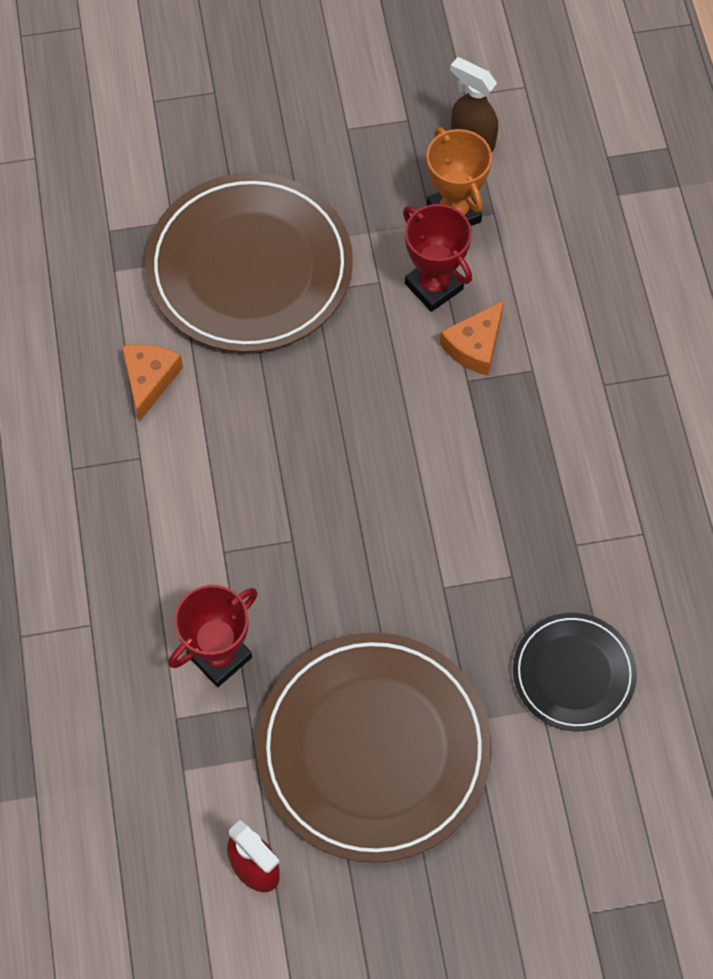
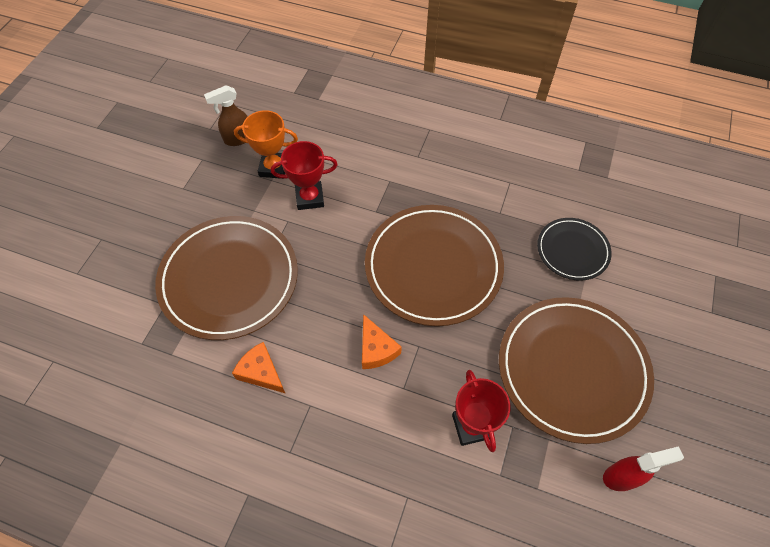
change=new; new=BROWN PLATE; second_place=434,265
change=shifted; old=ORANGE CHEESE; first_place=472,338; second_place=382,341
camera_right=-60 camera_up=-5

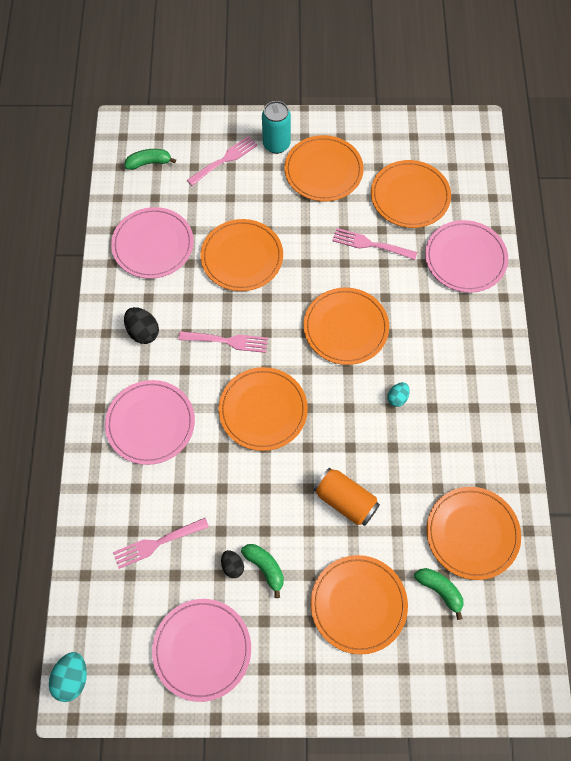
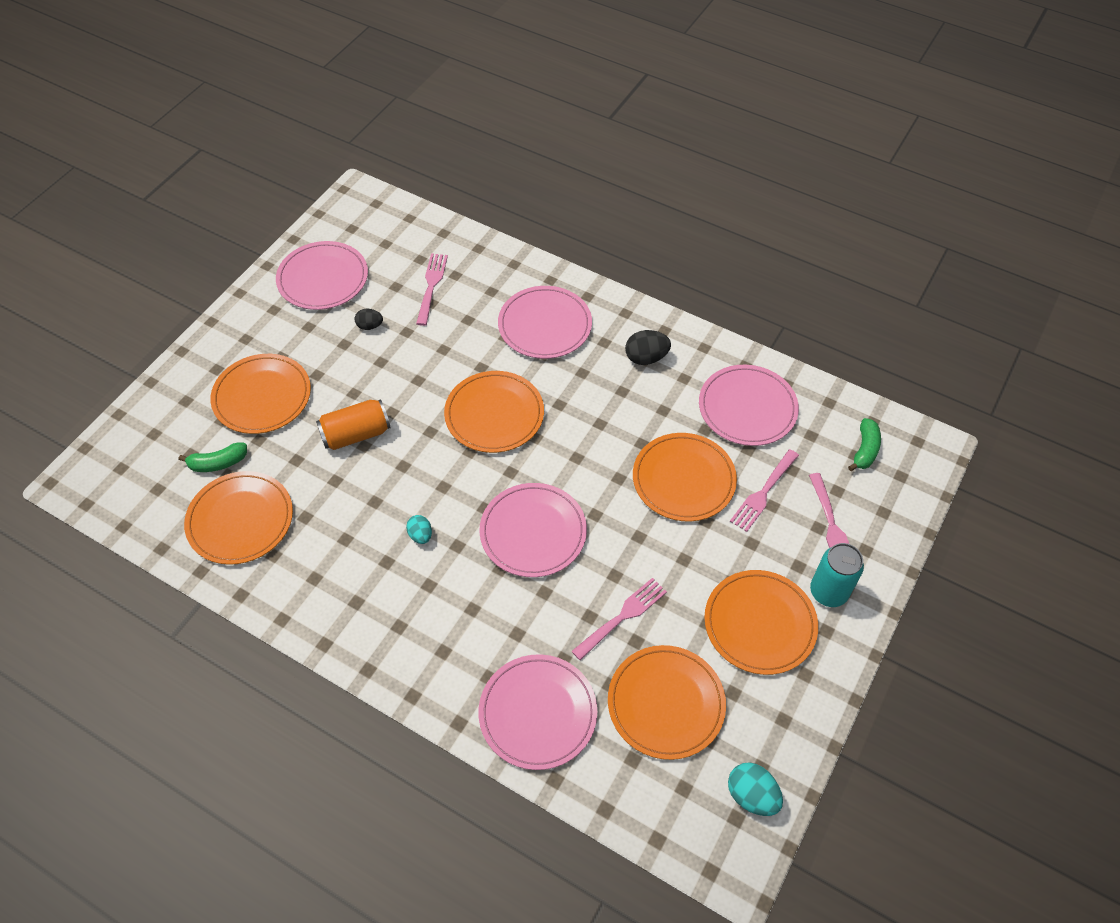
change=gone; old=GREEN BANANA; first_place=262,571
change=shifted; old=TURQUOISE EGG; first_place=68,677; second_place=755,789
change=shifted; old=PINK FORK; first_place=223,342; second_place=764,490
change=repainted; old=ORANGE PLATE; new=PINK PLATE; first_place=346,326; second_place=533,530
camera_right=120 camera_up=-10

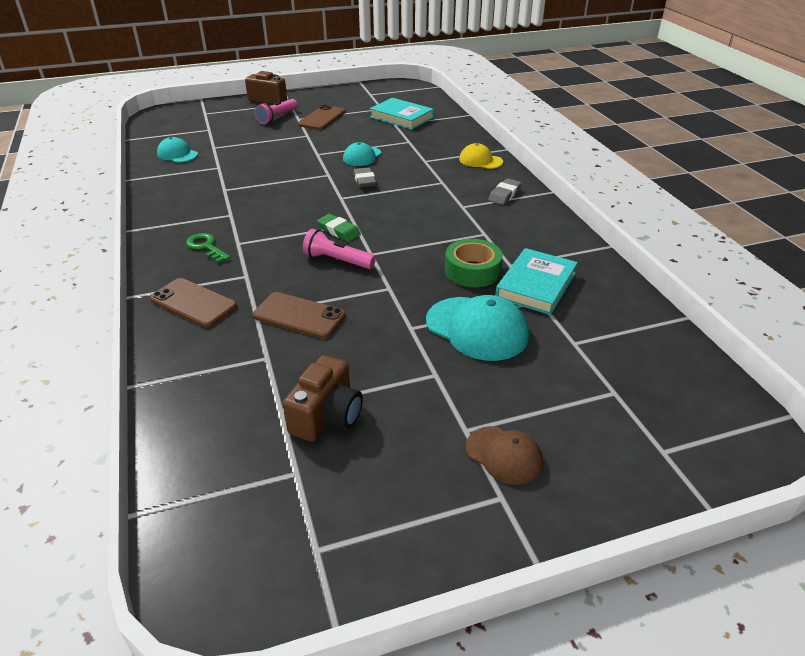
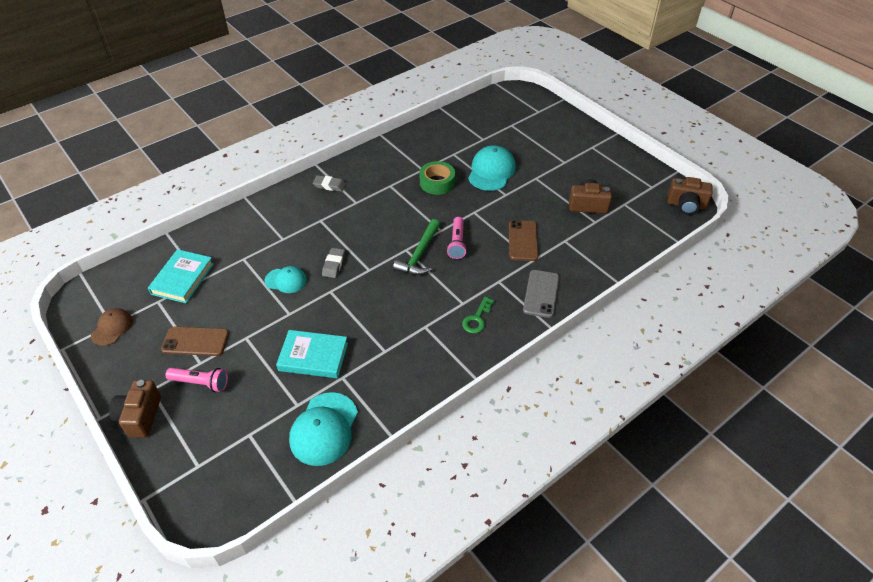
change=gone; old=YELLOW CAP; first_place=481,156
change=new; new=BROWN CAMERA; second_place=690,196
change=shifted; old=BROWN CAP; first_place=504,455; second_place=112,327
change=shifted; old=TURQUOISE BOOK; first_place=536,281; second_place=312,354
change=swapped; old=GREEN ERASER; new=GREEN HAMMER; first_place=339,228; second_place=416,247
change=repainted; old=BROWN PHONE; new=GREY PHONE; first_place=193,303; second_place=541,294
change=rotated; old=GREY ERASER; first_place=365,177; second_place=333,263; degrees=-45
change=scaled; old=TURQUOISE CAP; first_place=177,150; second_place=323,429; factor=1.65
camera_right=-110 camera_up=10

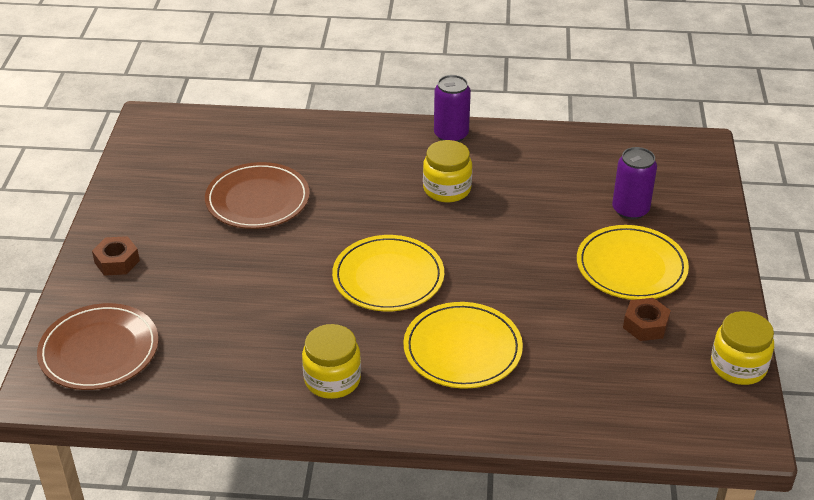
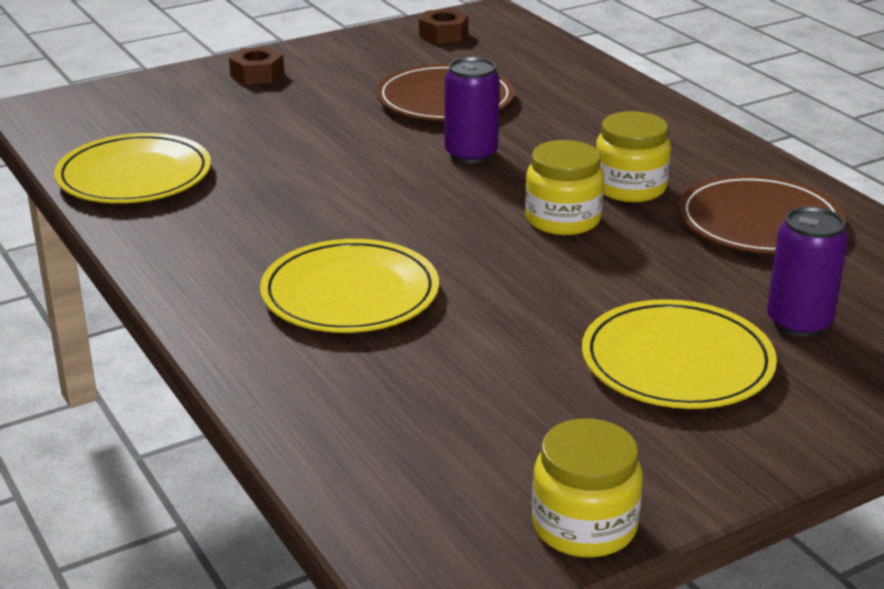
change=shifted; old=BROWN PLATE; first_place=97,346; second_place=762,214
change=shifted; old=YELLOW JAR; first_place=331,361; second_place=564,187
change=shifted; old=YELLOW PLATE; first_place=388,273; second_place=132,168
change=shifted; old=PURPLE CAN; first_place=452,108; second_place=472,110
change=shifted; old=BROWN NUT; first_place=647,319; second_place=443,26
camera_right=55 camera_up=-10

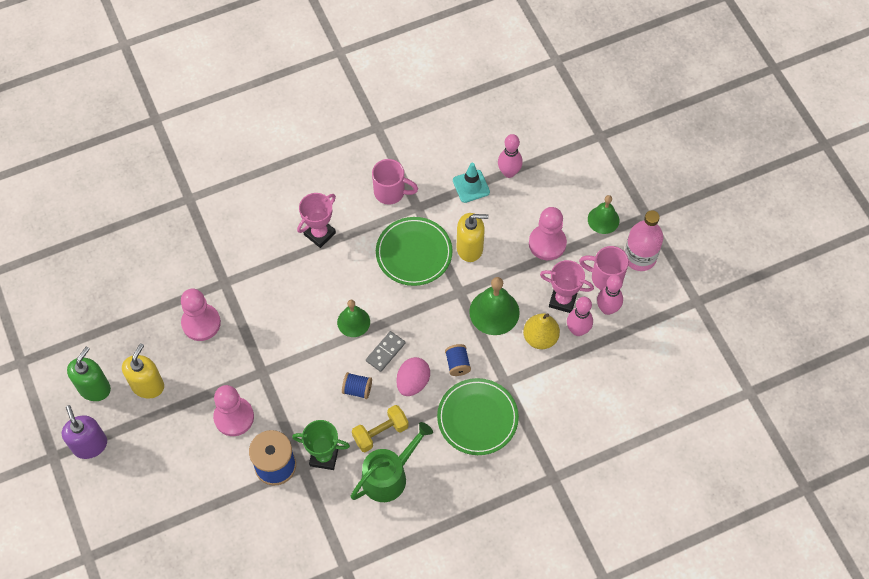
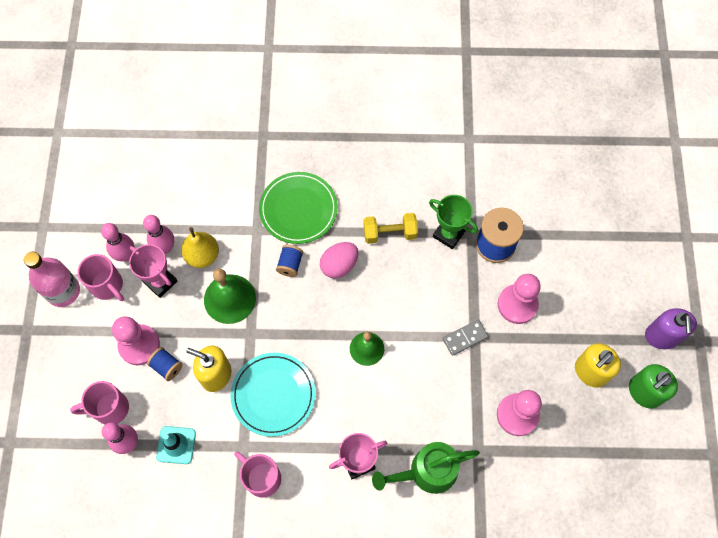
change=gone; old=GREEN BELL; first_place=604,214
change=new; new=PINK MUG; second_place=99,403
change=shifted; old=BLUE SPOOL; first_place=357,385; second_place=165,364
change=shifted; old=GREEN WATERING CAN; first_place=391,462; second_place=426,468
change=shifted; old=GREY DOMINO; first_place=385,351; second_place=465,338
change=repainted; old=GREEN PLATE; new=TURQUOISE PLATE; first_place=414,251; second_place=273,395
camera_right=-155 camera_up=5

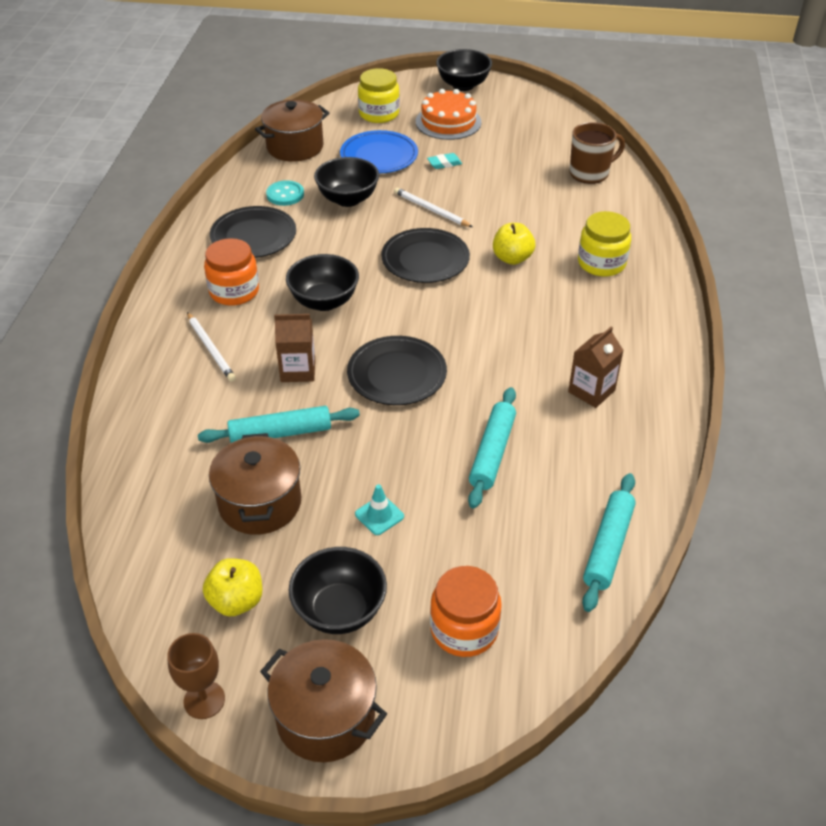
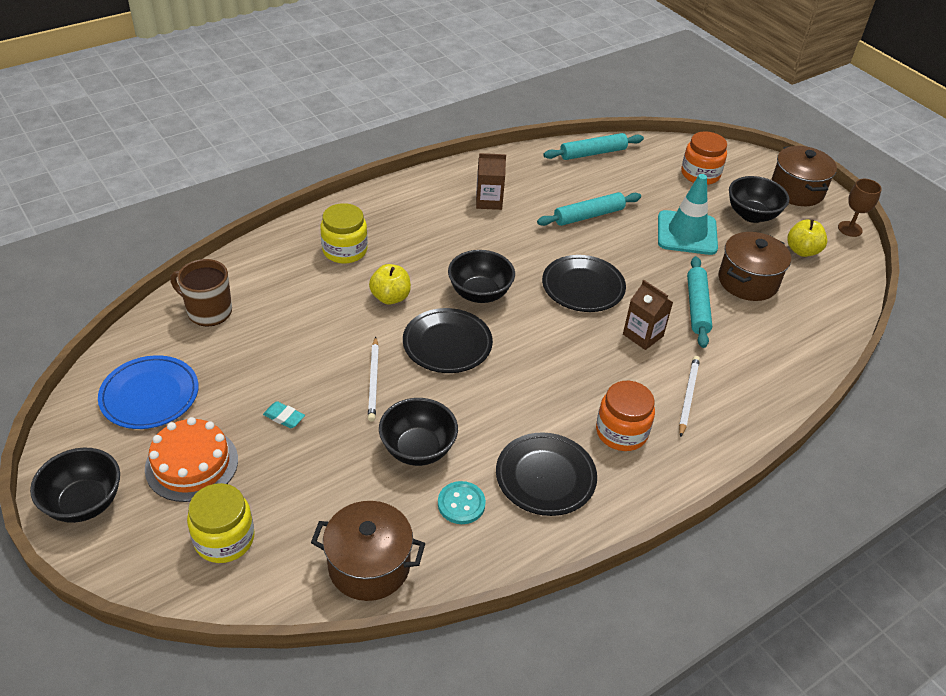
change=shifted; old=BLACK BOWL; first_place=322,282; second_place=481,276
change=shifted; old=BLUE PLATE; first_place=379,151; second_place=148,392
change=rotated; old=TURQUOISE ROLLING PIN; first_place=279,424; second_place=699,302; degrees=60
change=scaled; old=TURQUOISE TRAFFIC CONE; first_place=379,509; second_place=688,214; factor=2.22
camera_right=-135 camera_up=0

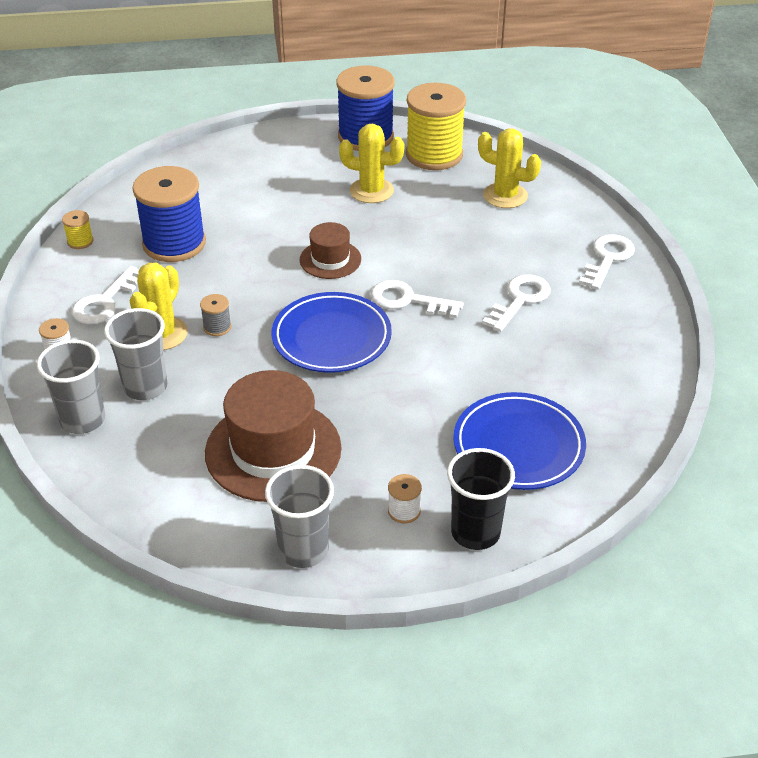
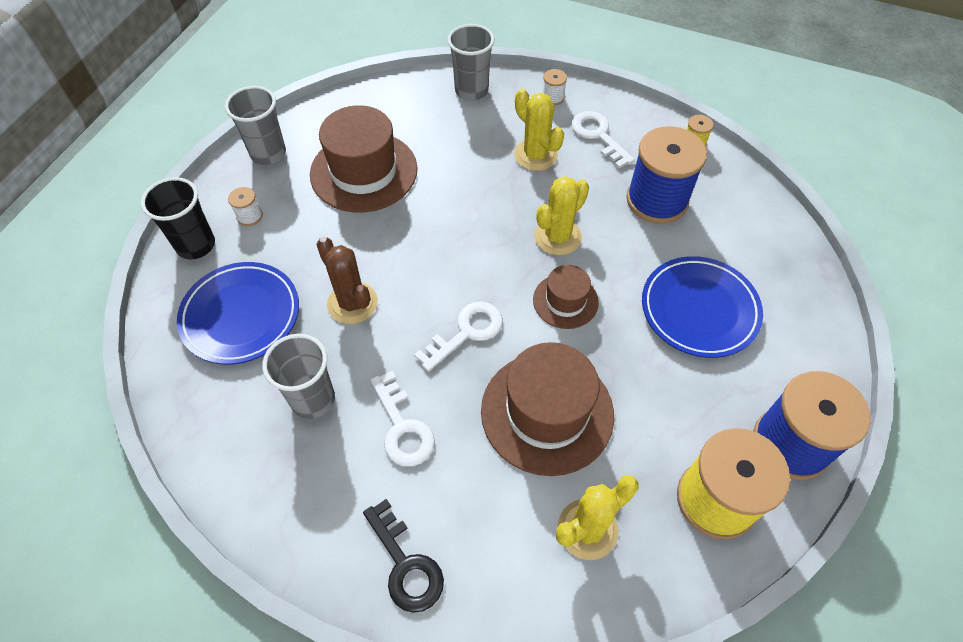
change=gone; old=GREY SPOOL; first_place=215,315
change=new; new=BROWN CACTUS; second_place=347,280
change=new; new=BROWN HAT; second_place=547,409
change=shifted; old=GREY CUP; first_place=135,354; second_place=298,376
change=shifted; old=BLUE PLATE; first_place=332,332; second_place=702,307
change=shifted; old=YELLOW CACTUS; first_place=372,163; second_place=561,215
change=repainted; old=WHITE KEY; new=BLACK KEY; first_place=607,262; second_place=403,556
camera_right=120 camera_up=15

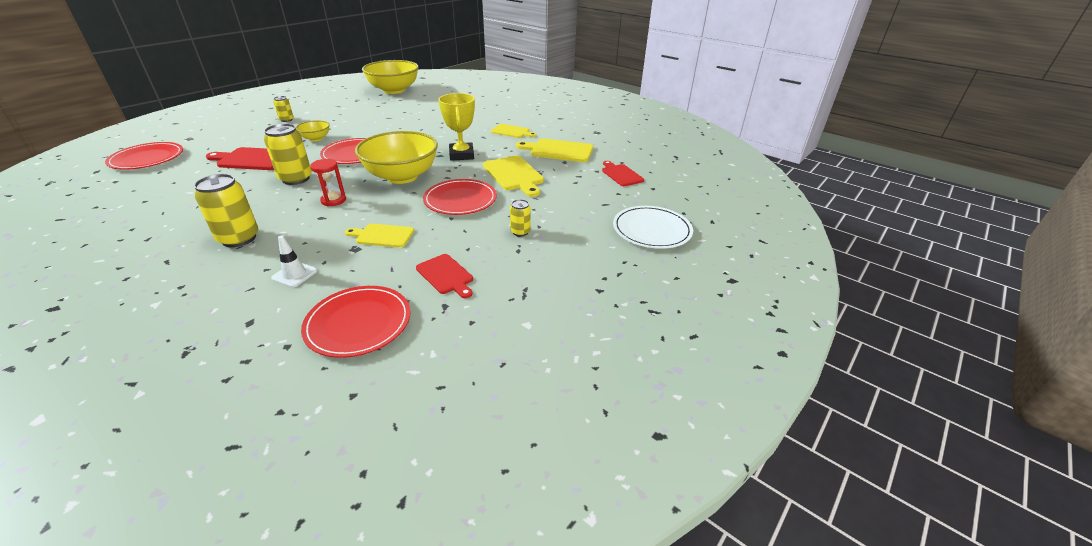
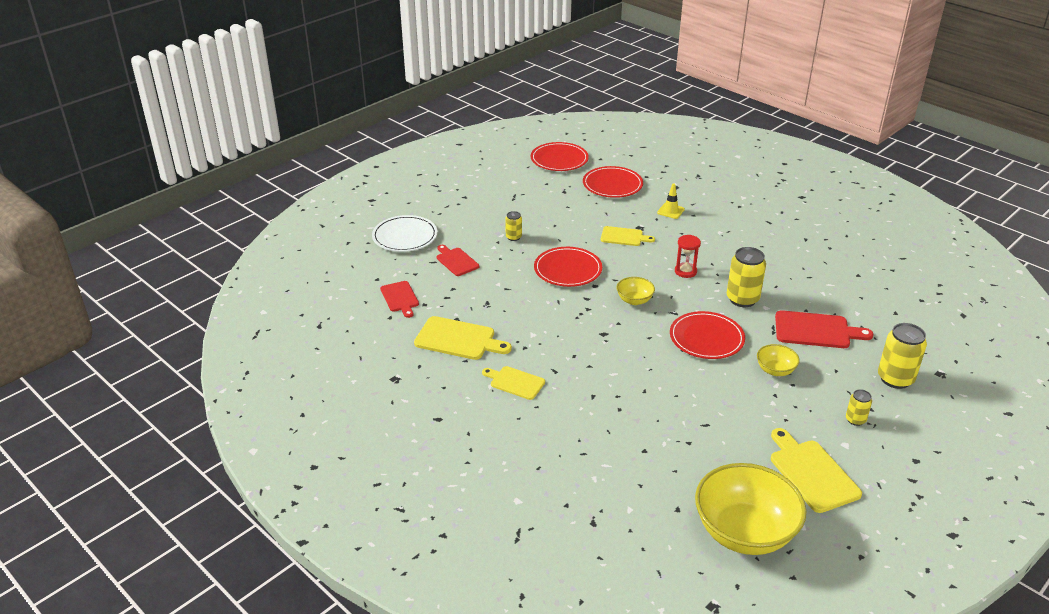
change=gone; old=YELLOW TROPHY; first_place=456,127
change=shifted; old=RED PLATE; first_place=144,156; second_place=560,156
change=shifted; old=YELLOW CAN; first_place=226,210; second_place=902,356
change=shifted; old=RED CUTTING BOARD; first_place=444,276; second_place=458,260
change=shifted; old=YELLOW CUTTING BOARD; first_place=513,176; second_place=816,470
change=repainted; old=WHITE TRAFFIC CONE; new=YELLOW TRAFFIC CONE; first_place=294,262; second_place=671,201
change=scaled; old=YELLOW BOWL; first_place=396,157; second_place=636,291; factor=0.47
camera_right=-175 camera_up=0

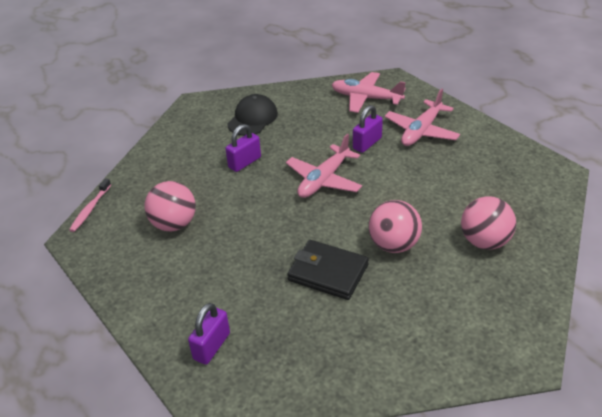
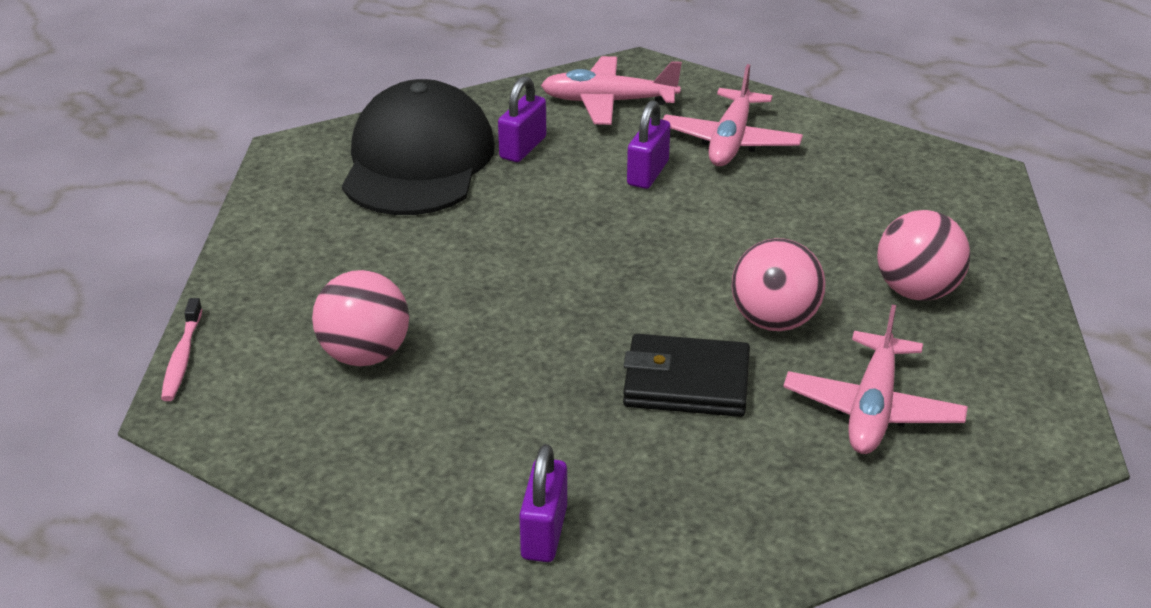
change=shifted; old=PURPLE PADLOCK; first_place=243,148; second_place=522,119
change=shifted; old=PINK PLANE; first_place=324,166; second_place=875,379
change=scaled; old=BLACK CAP; first_place=252,115; second_place=418,147; factor=1.76
camera_right=-20 camera_up=-5

